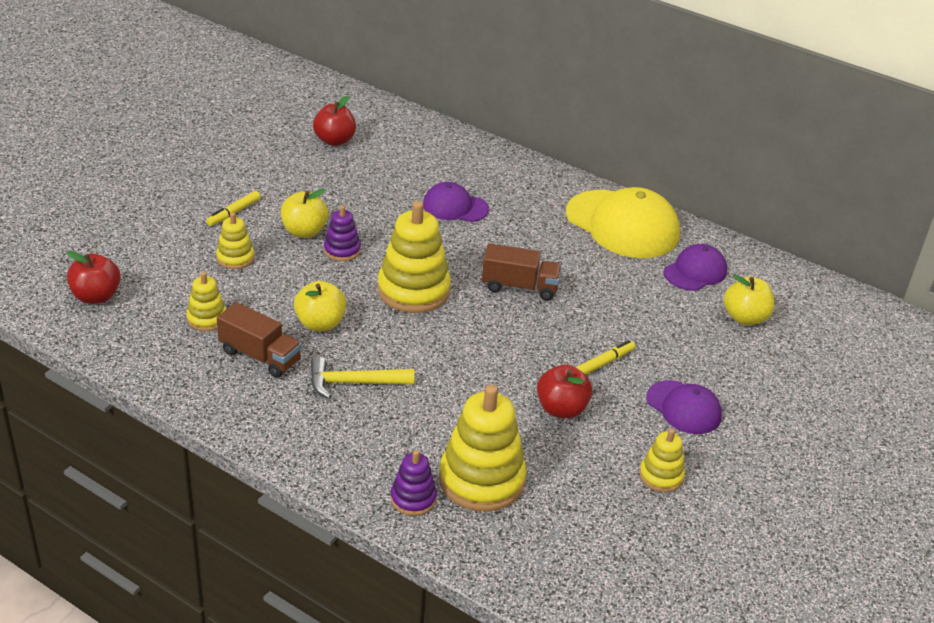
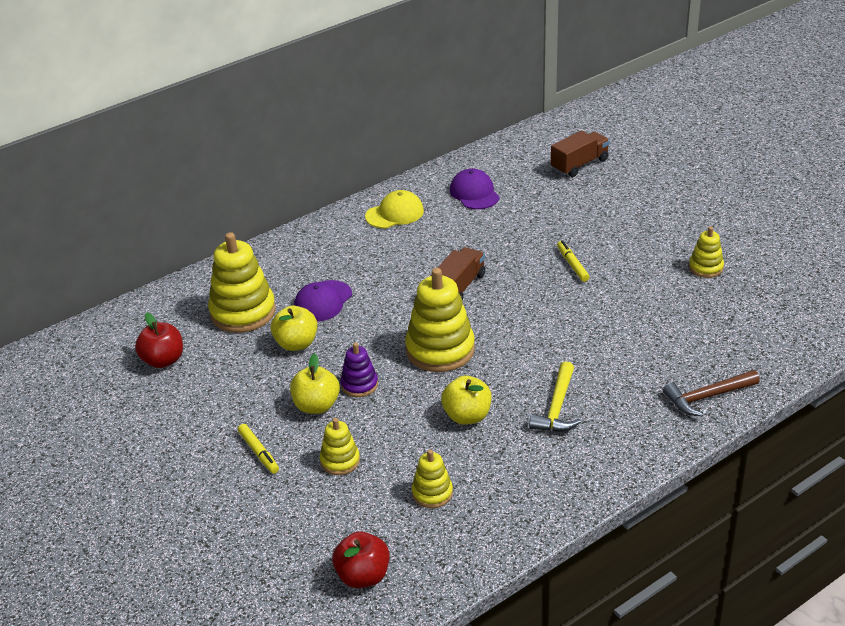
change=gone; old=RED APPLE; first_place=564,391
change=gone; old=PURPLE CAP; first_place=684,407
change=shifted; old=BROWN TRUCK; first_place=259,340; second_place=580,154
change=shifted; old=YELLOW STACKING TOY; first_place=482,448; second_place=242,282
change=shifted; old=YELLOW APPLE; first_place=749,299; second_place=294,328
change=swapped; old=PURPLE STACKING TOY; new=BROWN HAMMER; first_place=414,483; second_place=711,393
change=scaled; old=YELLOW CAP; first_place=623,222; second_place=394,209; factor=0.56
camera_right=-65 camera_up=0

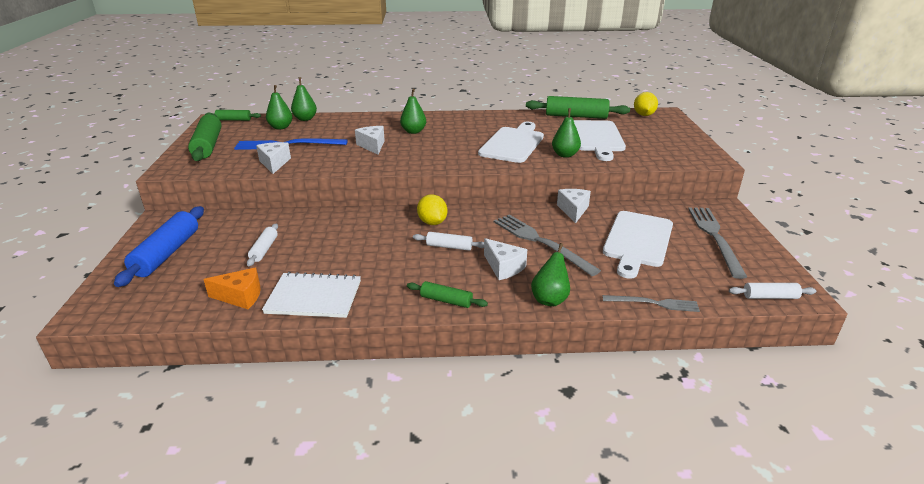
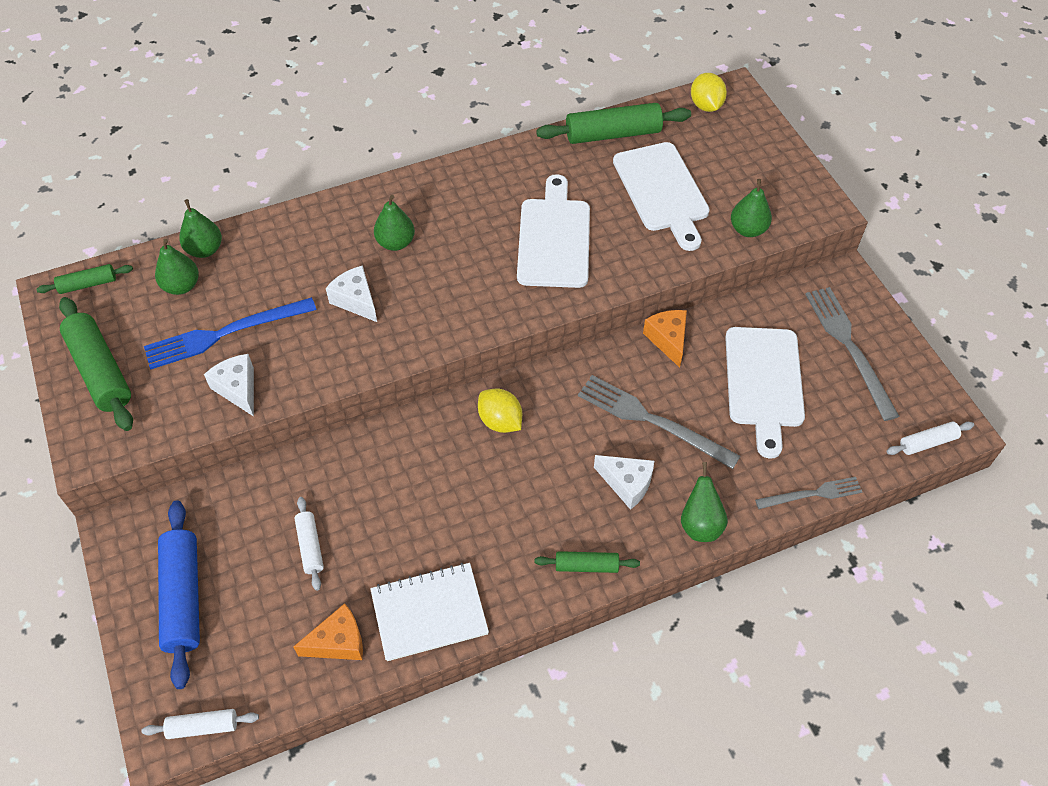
change=shifted; old=WHITE ROLLING PIN; first_place=448,241; second_place=200,724
change=shifted; old=GREEN PEAR; first_place=566,133; second_place=751,208
change=repainted; old=WHITE CHEESE; new=ORANGE CHEESE; first_place=574,206; second_place=665,339
camera_right=-20 camera_up=25

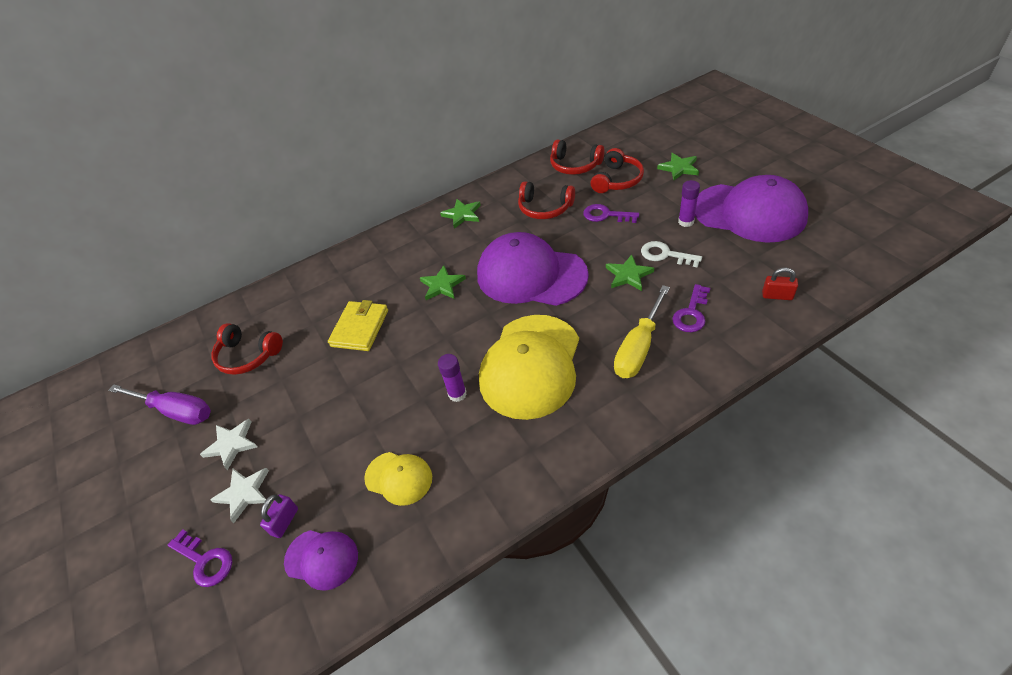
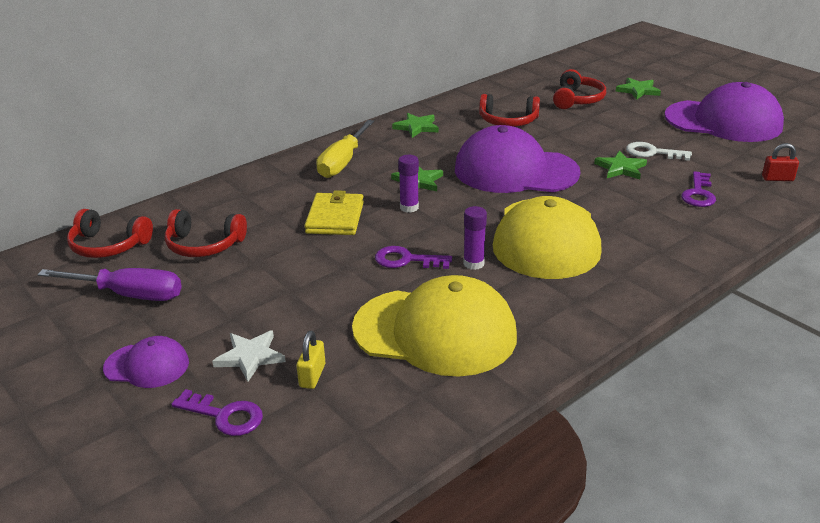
change=gone; old=WHITE STAR; first_place=228,444
change=shifted; old=PURPLE CAP; first_place=321,560; second_place=146,362
change=shifted; old=RED HEADPHONES; first_place=577,157; second_place=110,233
change=shifted; old=PURPLE KEY; first_place=611,213; second_place=413,257
change=shifted; old=YELLOW SCREWDRIVER; first_place=642,331; second_place=345,149
change=shifted; old=PURPLE GLUE STICK; first_place=689,203; second_place=408,184
change=repainted; old=PURPLE PADLOCK; new=YELLOW PADLOCK; first_place=279,516; second_place=310,360
change=scaled; old=YELLOW CAP; first_place=398,479; second_place=434,326; factor=2.04
camera_right=-15 camera_up=-15

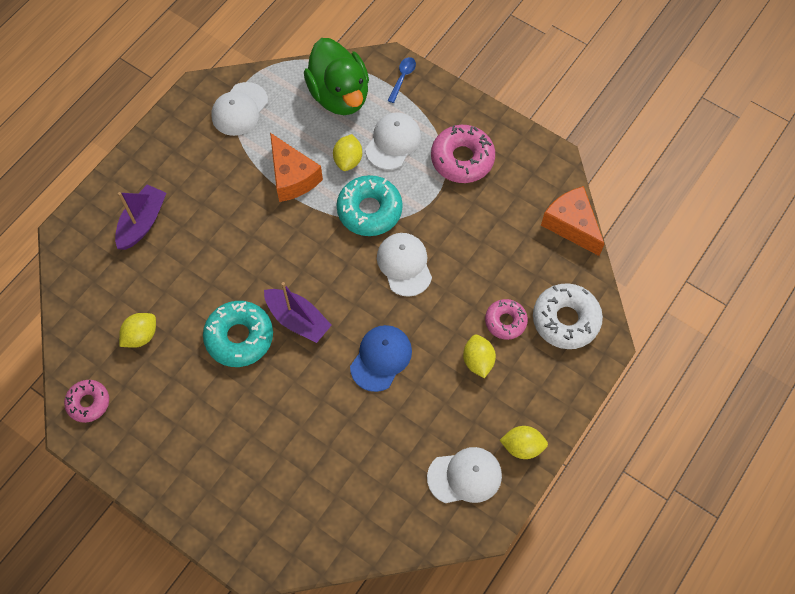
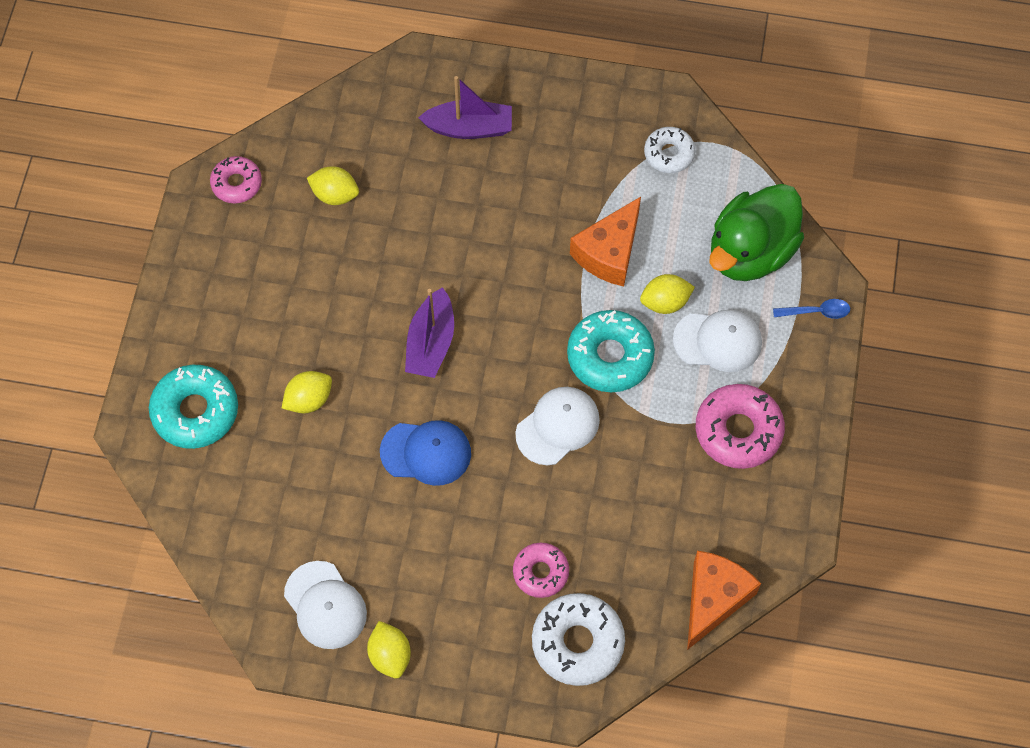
change=shifted; old=TURQUOISE DONUT; first_place=238,334; second_place=193,407
change=shifted; old=YELLOW LEMON; first_place=479,356; second_place=307,392
change=swapped; old=WHITE CAP; new=WHITE DONUT; first_place=239,109; second_place=669,150
camera_right=65 camera_up=0

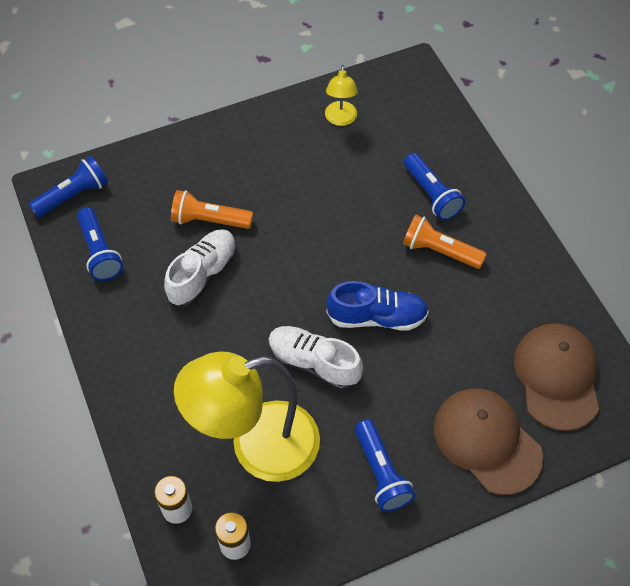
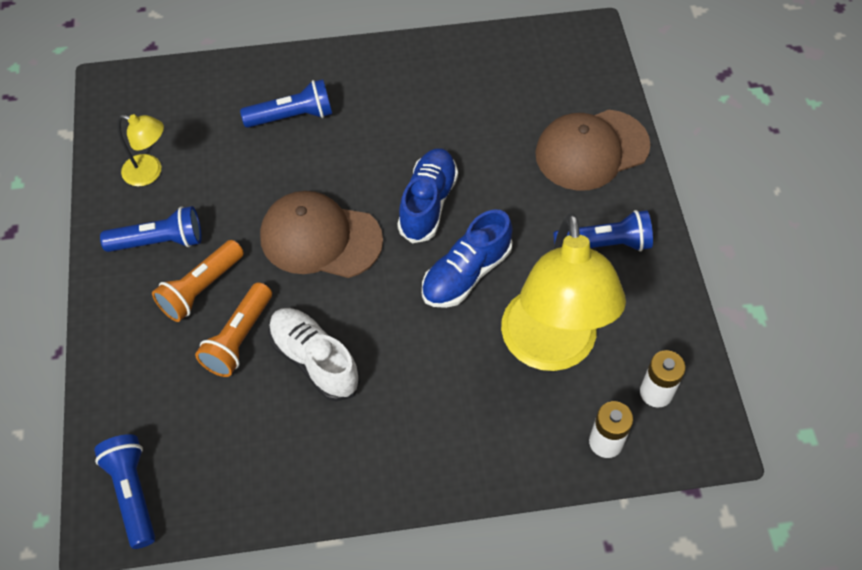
change=shifted; old=BLUE FLASHLIGHT; first_place=100,244; second_place=151,229
change=shifted; old=ORANGE FLASHLIGHT; first_place=445,242; second_place=198,281
change=shifted; old=BROWN CAP; first_place=556,377; second_place=321,234
change=repainted; old=WHITE SHOE; new=BLUE SHOE; first_place=315,358; second_place=467,258
camera_right=-75 camera_up=0

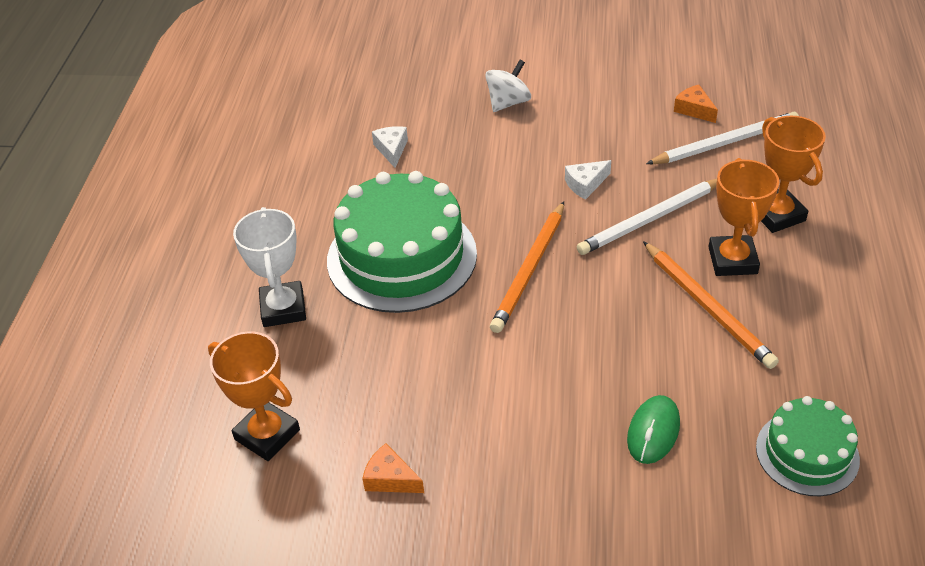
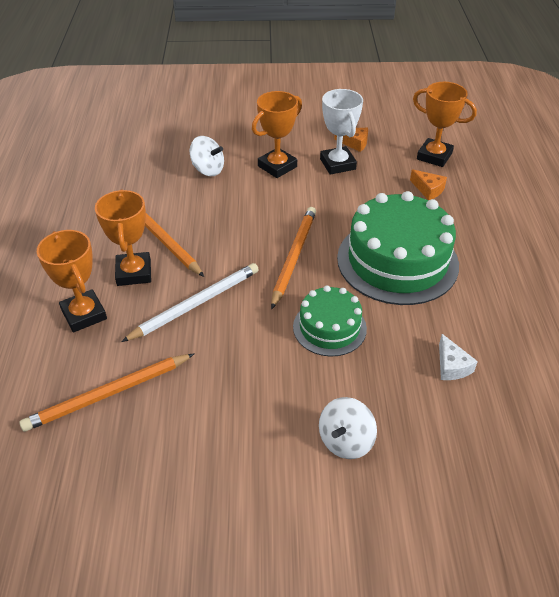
change=gone; old=WHITE CHEESE; first_place=588,179
change=new; new=ORANGE TROPHY; second_place=277,134
change=shifted; old=WHITE TROPHY; first_place=269,267; second_place=341,131
change=shifted; old=ORANGE CHEESE; first_place=696,104; second_place=428,184
change=shifted; old=GREEN CAKE; first_place=808,446; second_place=330,321
change=swapped; old=GREEN MOUSE; new=WHITE SPINNING TOP; first_place=653,429; second_place=206,156
change=repainted; old=WHITE PENCIL; new=ORANGE PENCIL; first_place=722,138; second_place=106,393
camera_right=170 camera_up=0

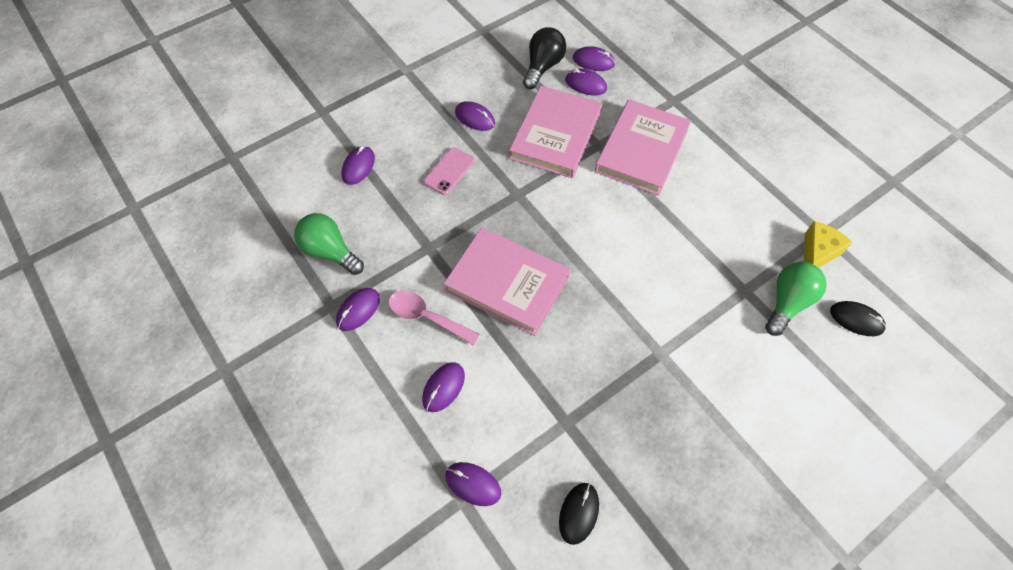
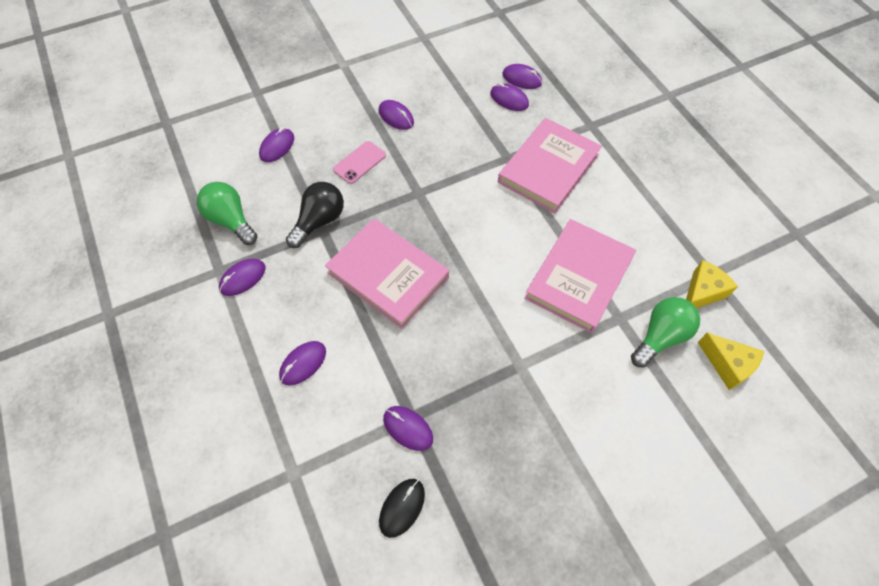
change=gone; old=PINK SPOON; first_place=434,318
change=shifted; old=PURPLE MOUSE; first_place=473,484; second_place=408,428
change=shifted; old=PINK BOOK; first_place=555,132; second_place=580,276
change=shifted; old=BLACK LIGHT BULB; first_place=544,58; second_place=315,215
change=swapped; old=BLACK MOUSE; new=YELLOW CHEESE; first_place=858,318; second_place=731,361
camera_right=10 camera_up=0

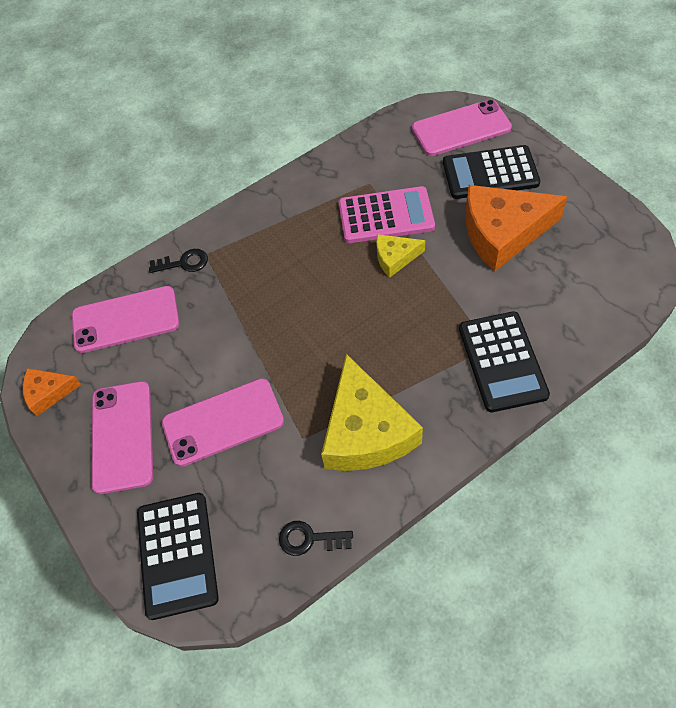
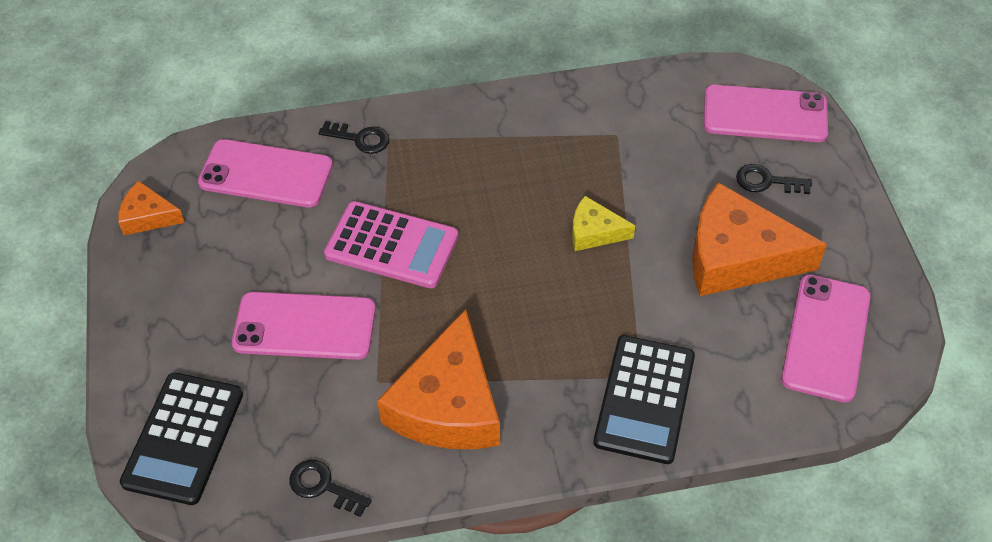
change=shifted; old=PINK PHONE; first_place=122,437; second_place=826,338
change=shifted; old=PINK CALCULATOR; first_place=387,214; second_place=391,244
change=swapped; old=BLACK CALCULATOR; new=BLACK KEY; first_place=491,172; second_place=774,179
change=repainted; old=YELLOW CHEESE; new=ORANGE CHEESE; first_place=372,412; second_place=438,379
camera_right=20 camera_up=-5

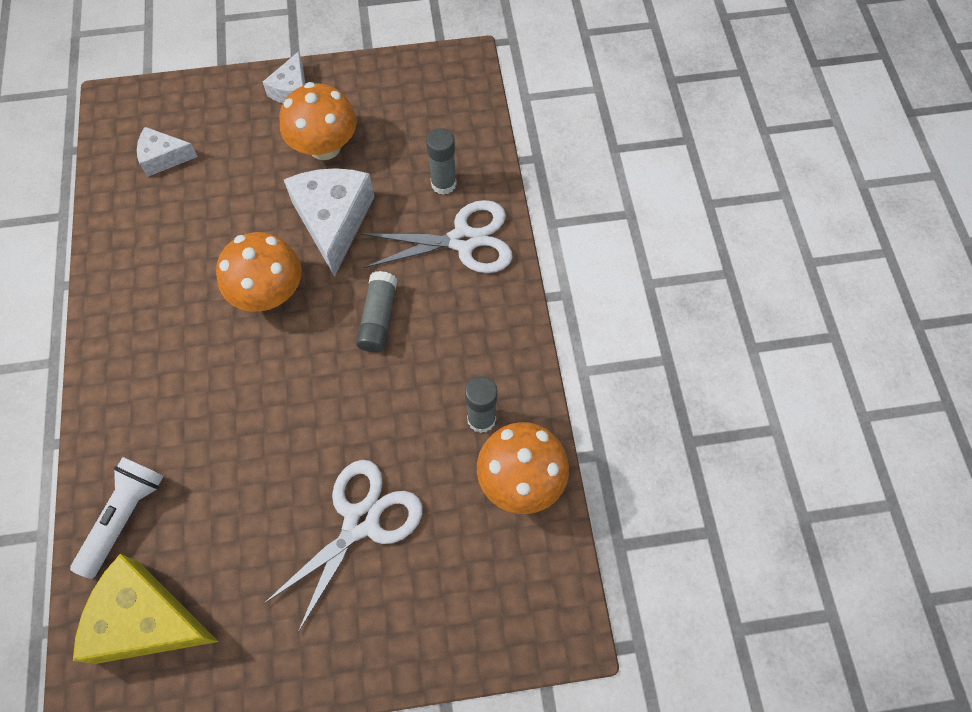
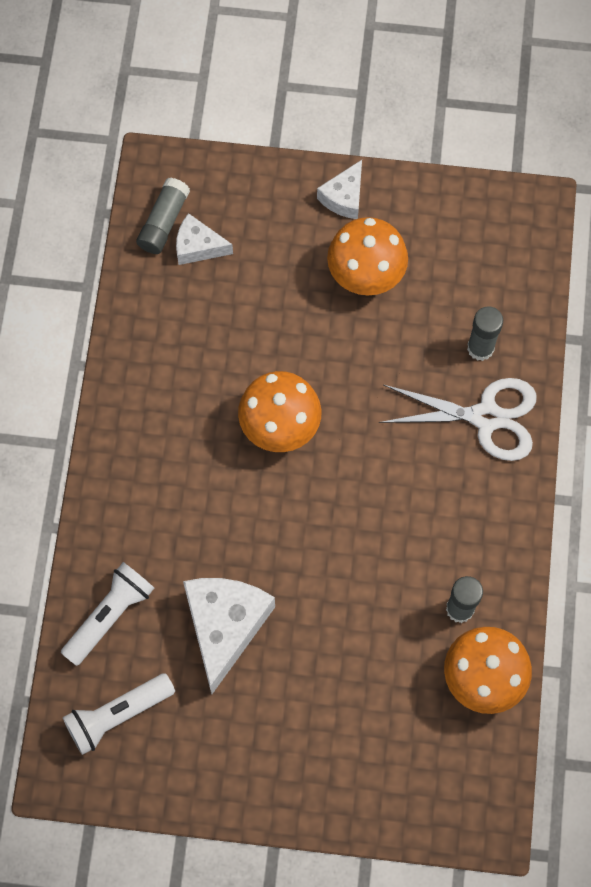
change=gone; old=WHITE SCISSORS; first_place=343,546
change=shifted; old=WHITE CHEESE; first_place=329,222; second_place=229,636
change=shifted; old=GREY GLUE STICK; first_place=376,311; second_place=163,216
change=swapped; old=YELLOW CHEESE; new=WHITE FLASHLIGHT; first_place=146,609; second_place=119,714
camera_right=15 camera_up=5

